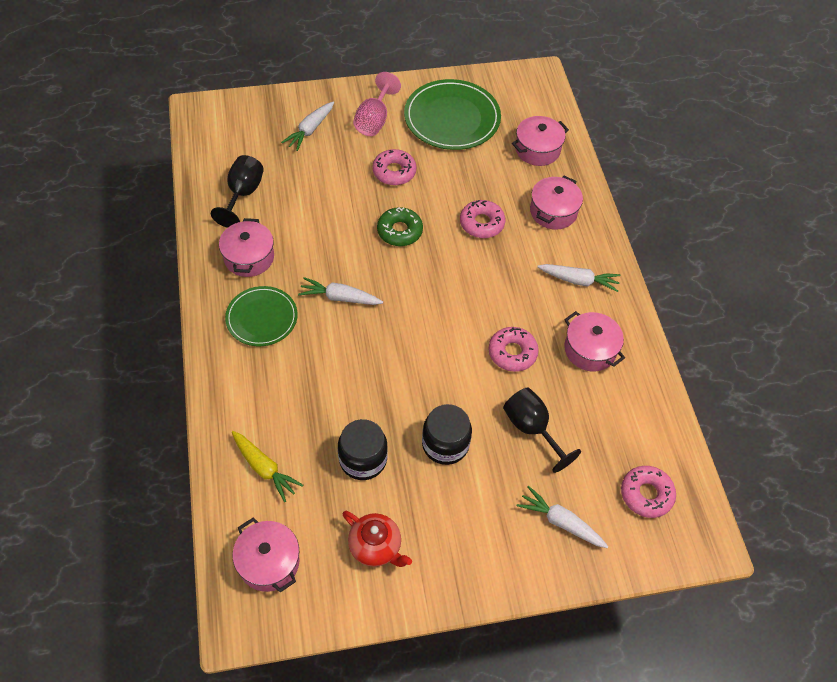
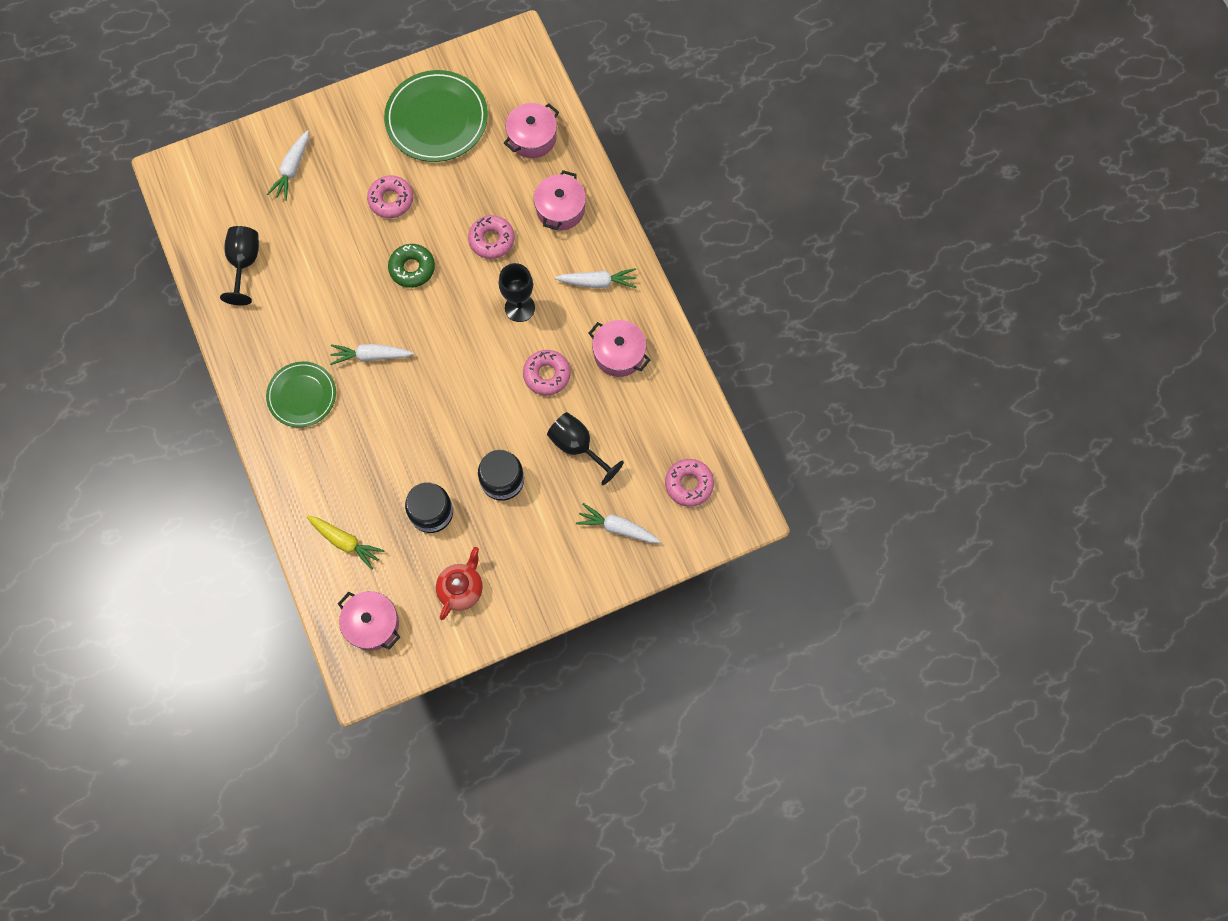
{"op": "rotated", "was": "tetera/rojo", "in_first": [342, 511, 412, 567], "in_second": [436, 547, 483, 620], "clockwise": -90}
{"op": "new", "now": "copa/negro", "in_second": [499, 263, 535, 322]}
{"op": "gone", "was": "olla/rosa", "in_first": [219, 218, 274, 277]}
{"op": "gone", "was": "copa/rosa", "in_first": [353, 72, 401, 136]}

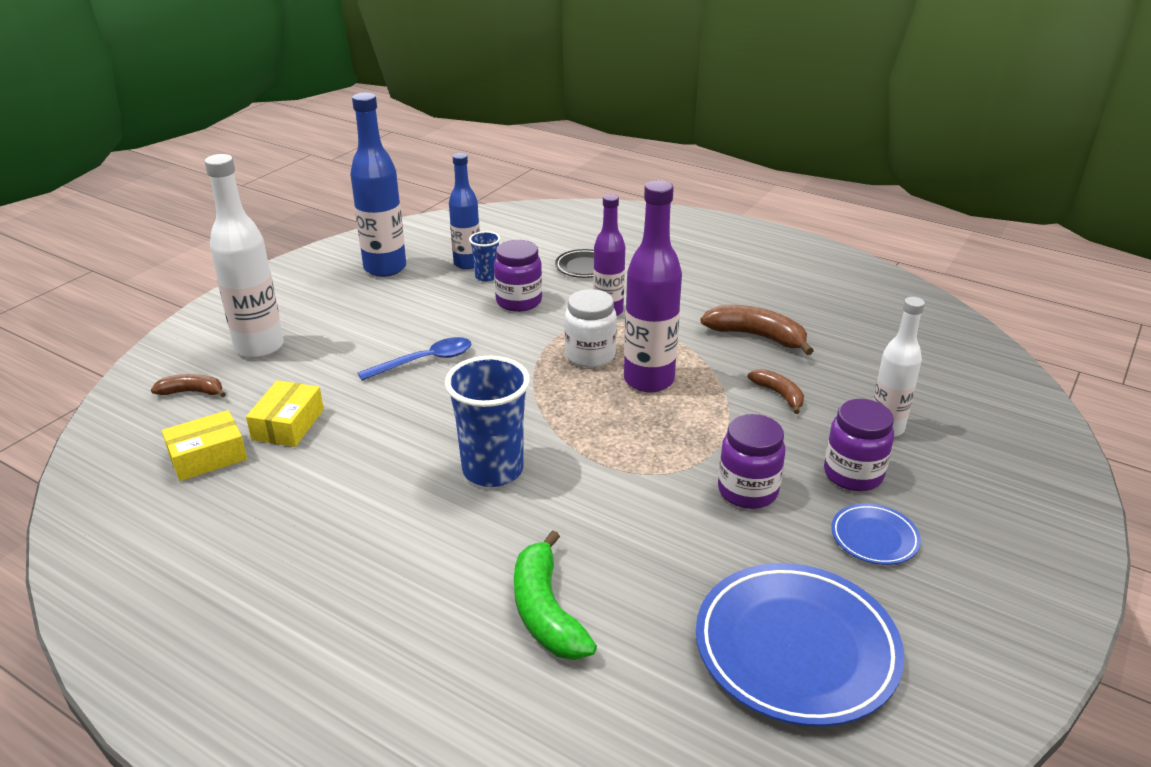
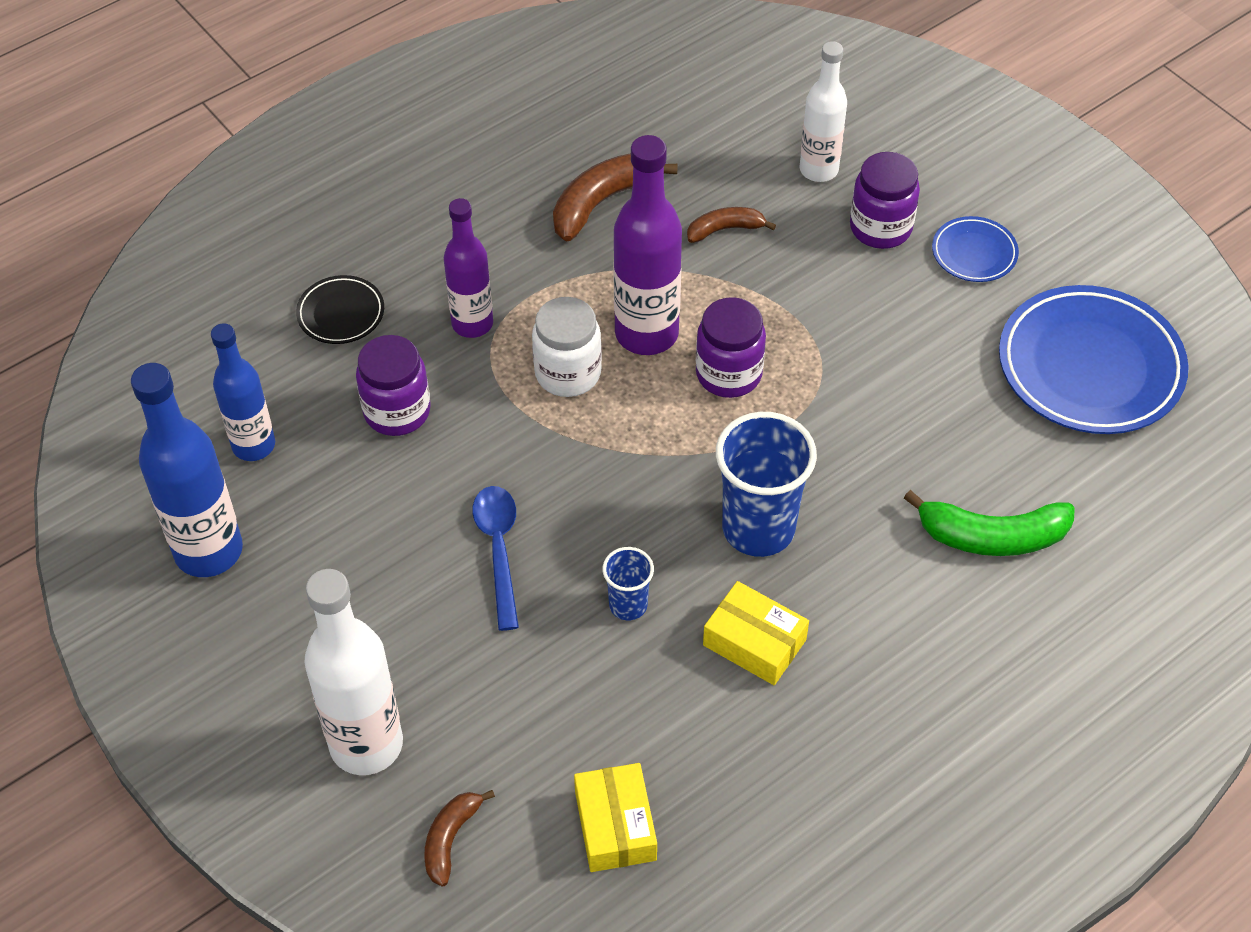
{"op": "shifted", "was": "vaso/azul", "in_first": [469, 231, 500, 282], "in_second": [602, 547, 654, 620]}
{"op": "shifted", "was": "tarro/morado", "in_first": [718, 414, 786, 509], "in_second": [696, 297, 766, 398]}
{"op": "shifted", "was": "caja/amarillo", "in_first": [246, 380, 324, 447], "in_second": [703, 581, 809, 685]}

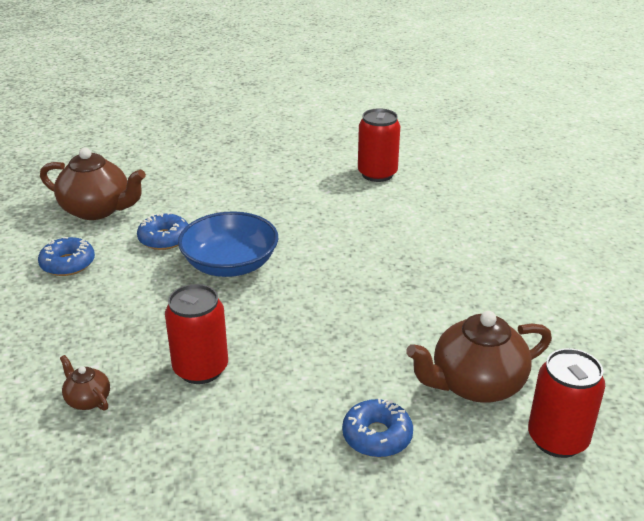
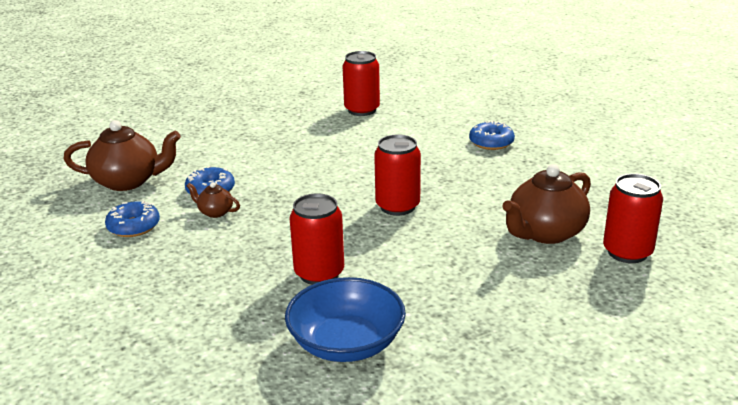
{"op": "shifted", "was": "tetera/marrón", "in_first": [60, 355, 110, 411], "in_second": [187, 182, 240, 218]}
{"op": "shifted", "was": "cuenco/azul", "in_first": [178, 211, 278, 277], "in_second": [285, 277, 406, 362]}
{"op": "new", "now": "lata/rojo", "in_second": [374, 134, 421, 216]}
{"op": "shifted", "was": "rosquilla/azul", "in_first": [342, 398, 413, 457], "in_second": [469, 121, 515, 150]}

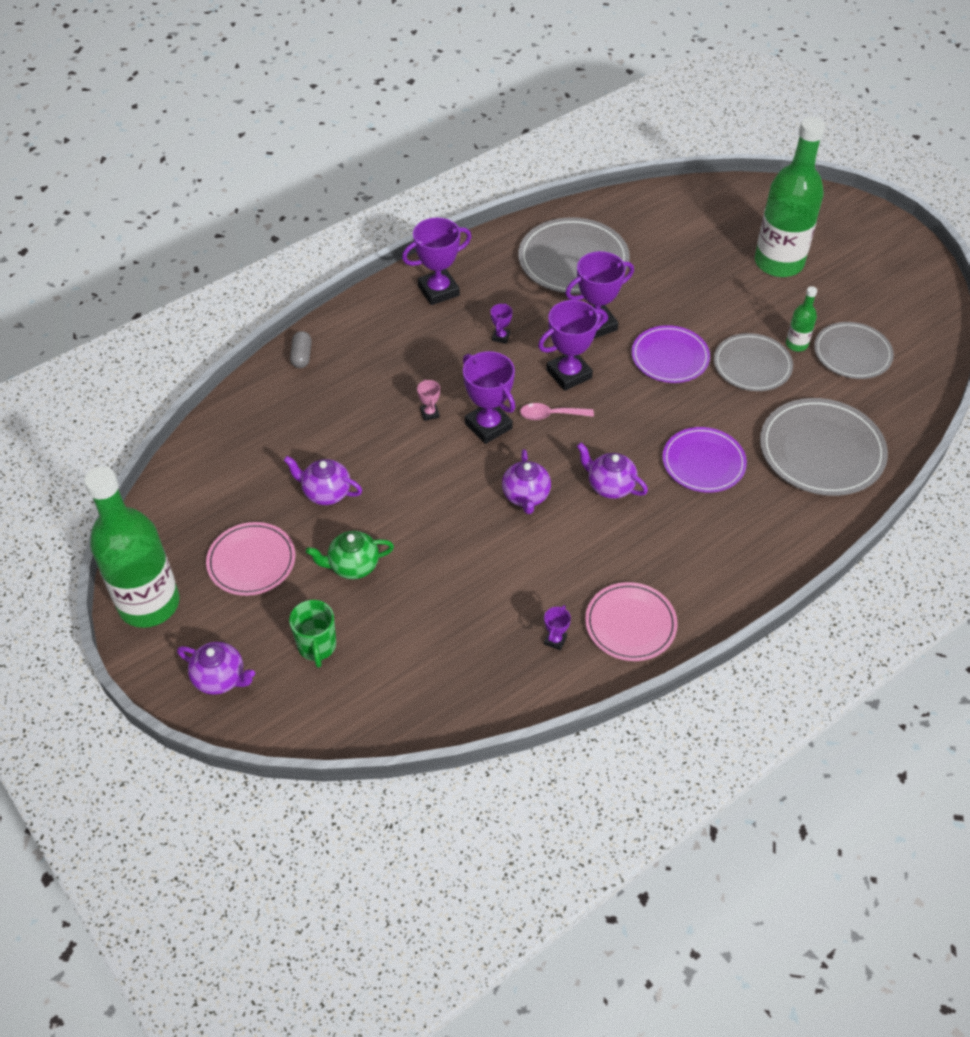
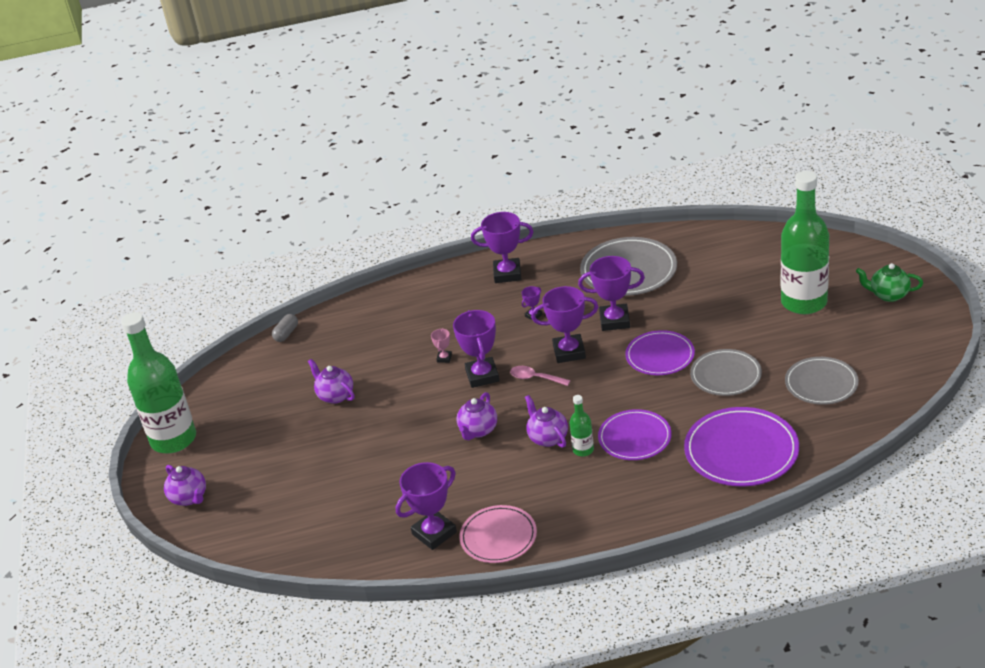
{"op": "shifted", "was": "cápsula/gris", "in_first": [290, 331, 312, 368], "in_second": [272, 314, 298, 342]}
{"op": "scaled", "was": "trofeo/morado", "in_first": [544, 605, 571, 650], "in_second": [396, 462, 457, 550], "ratio": 2.16}
{"op": "shifted", "was": "botella/verde", "in_first": [786, 286, 817, 351], "in_second": [569, 395, 594, 456]}
{"op": "repainted", "was": "plato/gris", "now": "plato/morado", "in_first": [760, 398, 888, 496], "in_second": [684, 407, 799, 486]}
{"op": "shifted", "was": "tetera/verde", "in_first": [306, 531, 394, 579], "in_second": [856, 263, 923, 302]}
{"op": "gone", "was": "plato/rosa", "in_first": [206, 522, 295, 596]}
{"op": "gone", "was": "taza/verde", "in_first": [289, 600, 336, 668]}

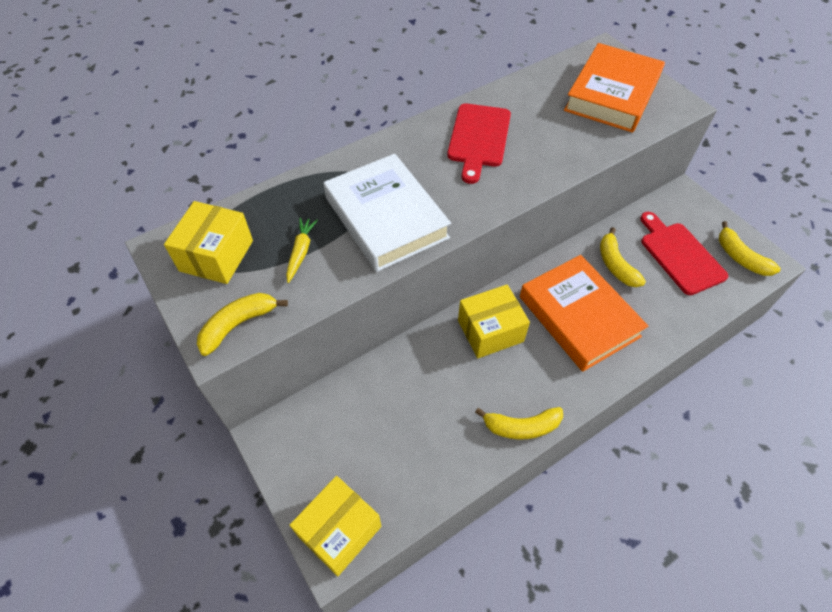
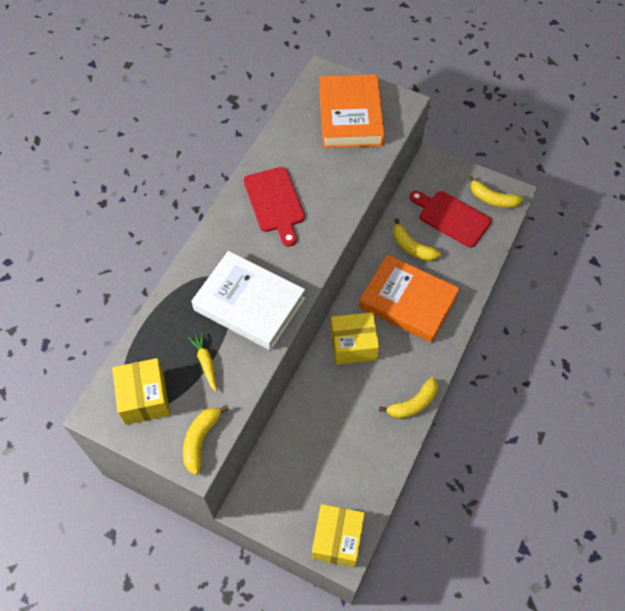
{"op": "rotated", "was": "caja/amarillo", "in_first": [458, 284, 530, 358], "in_second": [331, 312, 379, 365], "clockwise": 45}

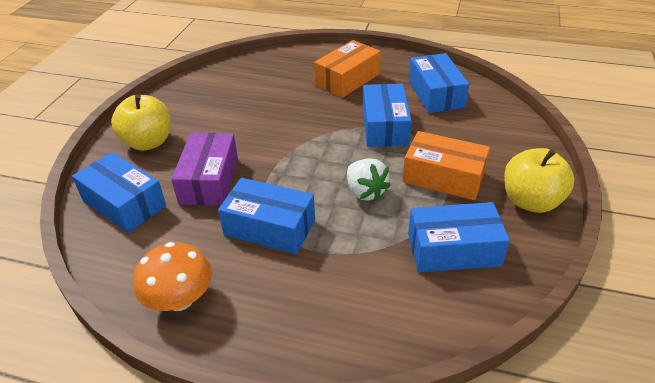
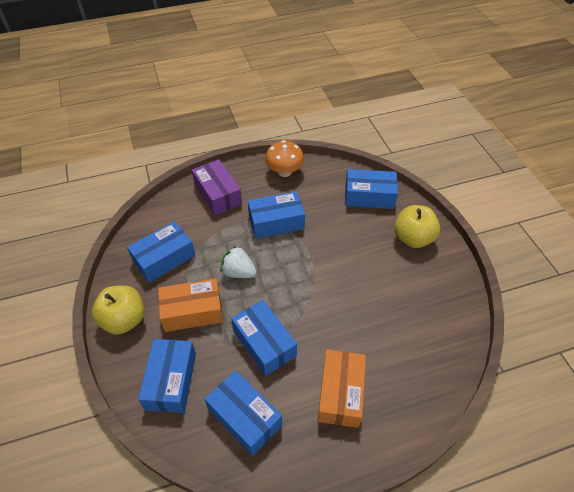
{"op": "new", "now": "caja/azul", "in_second": [138, 339, 196, 413]}
{"op": "shifted", "was": "caja/morado", "in_first": [171, 133, 238, 206], "in_second": [192, 159, 242, 215]}

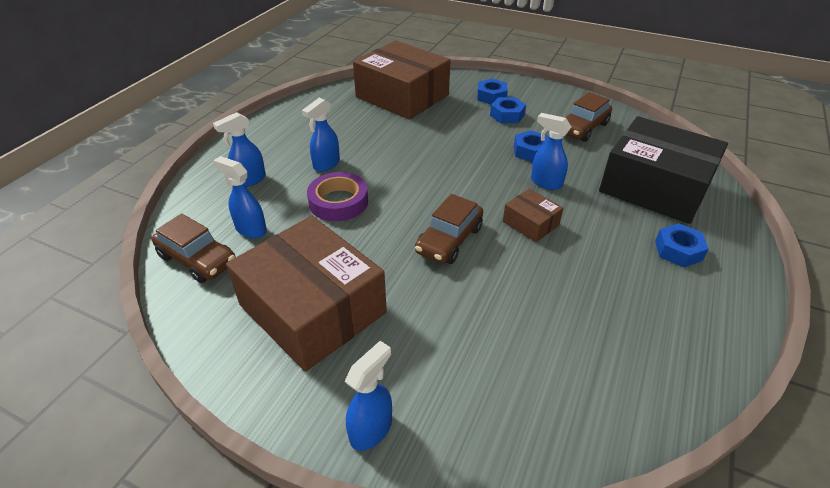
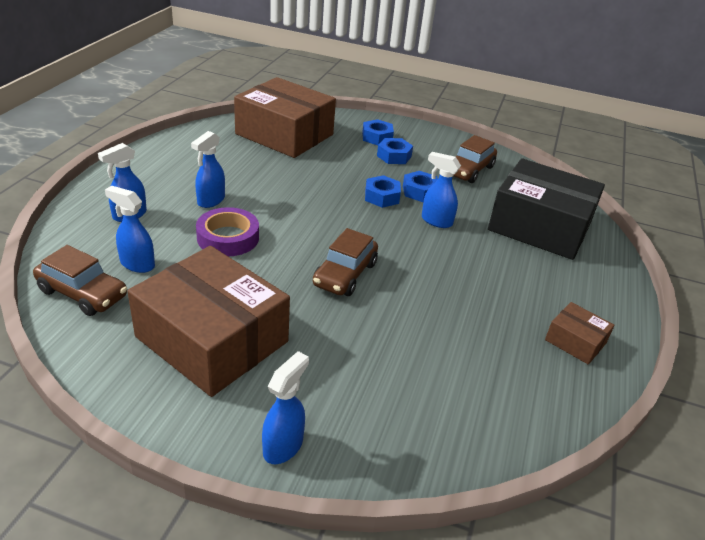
{"op": "shifted", "was": "tuerca/azul", "in_first": [655, 223, 709, 268], "in_second": [365, 175, 401, 208]}
{"op": "shifted", "was": "caja/marrón", "in_first": [503, 188, 563, 242], "in_second": [545, 302, 615, 365]}

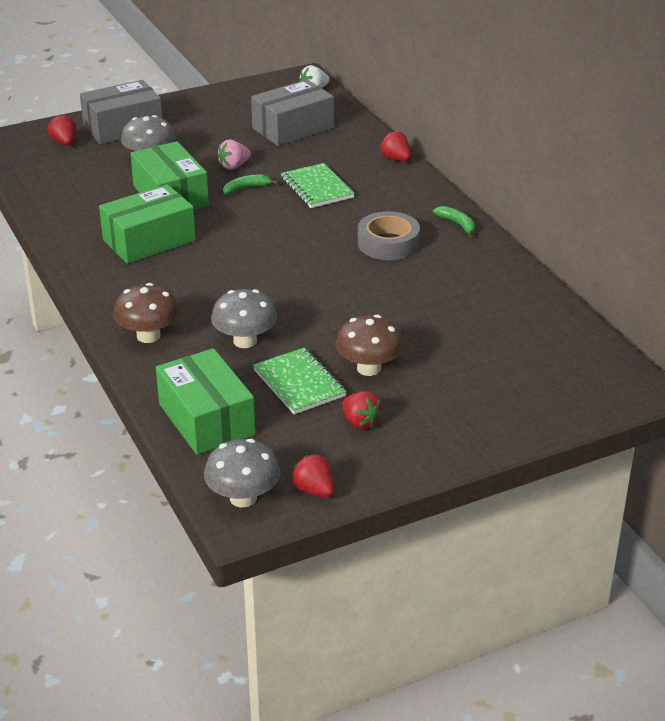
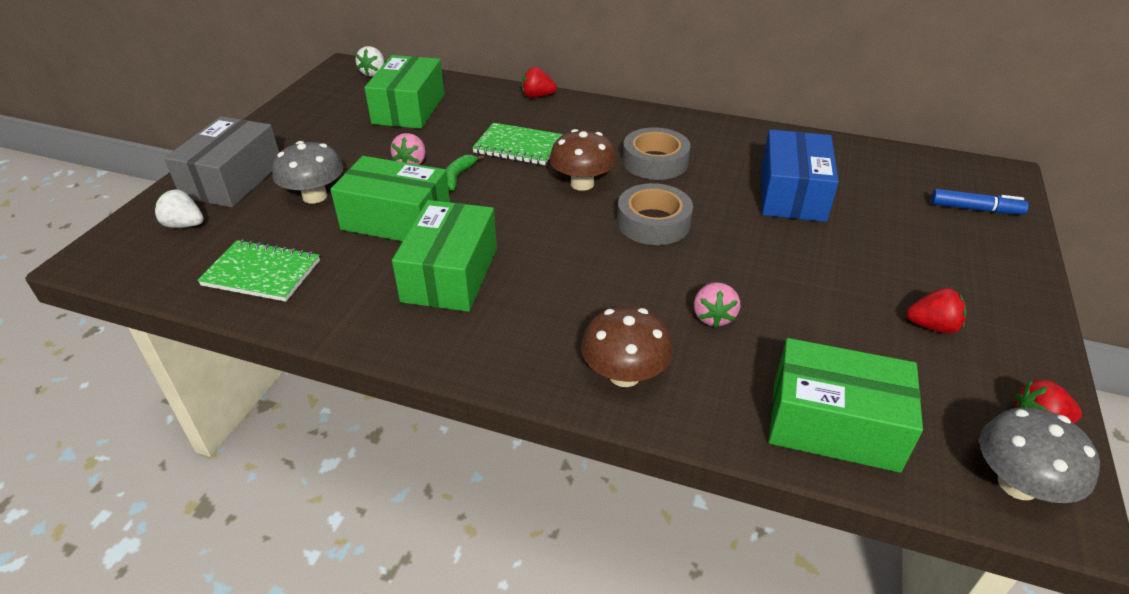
{"op": "repainted", "was": "fresa/rojo", "now": "fresa/blanco", "in_first": [47, 114, 76, 146], "in_second": [154, 189, 204, 228]}
{"op": "shifted", "was": "cuaderno/verde", "in_first": [253, 348, 347, 415], "in_second": [197, 240, 320, 302]}
{"op": "repainted", "was": "caja/gris", "now": "caja/verde", "in_first": [251, 79, 334, 146], "in_second": [364, 55, 444, 129]}
{"op": "shifted", "was": "seta/marrón", "in_first": [336, 315, 403, 376], "in_second": [549, 129, 616, 191]}
{"op": "new", "now": "cinta adhesiva/gris", "in_second": [617, 183, 693, 245]}
{"op": "swapped", "was": "seta/gris", "now": "fresa/rosa", "in_first": [211, 289, 277, 348], "in_second": [694, 282, 740, 328]}
{"op": "new", "now": "caja/azul", "in_second": [761, 130, 839, 222]}
{"op": "new", "now": "rotulador/azul", "in_second": [931, 189, 1029, 214]}
{"op": "gone", "was": "plátano/verde", "in_first": [433, 206, 475, 237]}

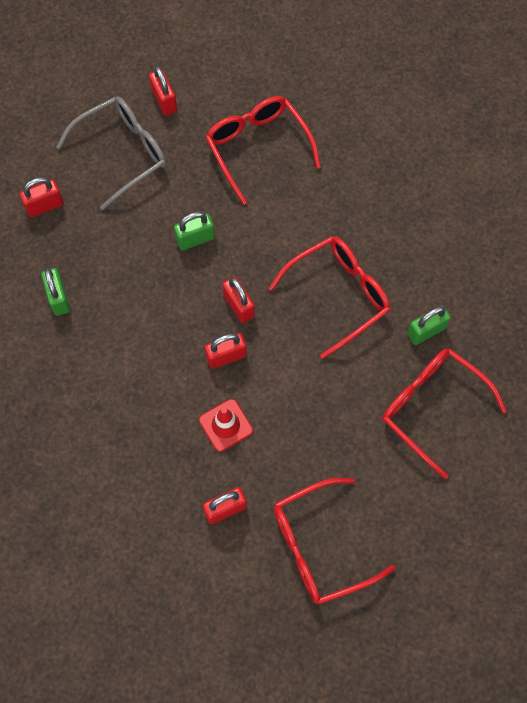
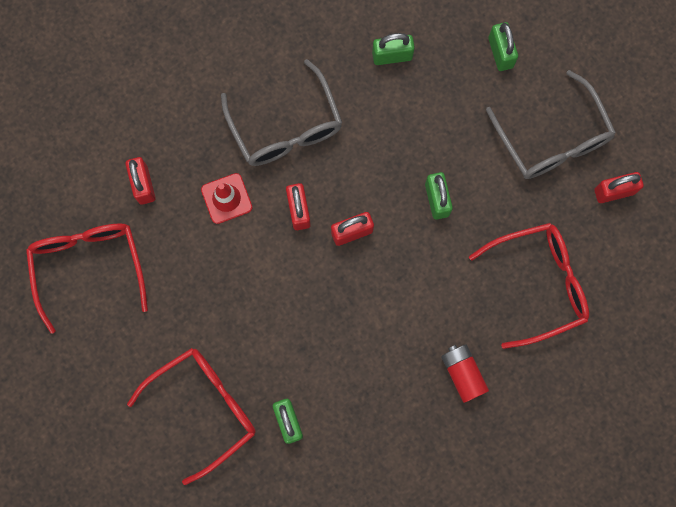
{"op": "new", "now": "gafas/gris", "in_second": [221, 59, 342, 166]}
{"op": "new", "now": "pila/rojo", "in_second": [441, 344, 489, 403]}
{"op": "repainted", "was": "candado/rojo", "now": "candado/verde", "in_first": [20, 177, 64, 217], "in_second": [488, 22, 518, 71]}
{"op": "gone", "was": "gafas/rojo", "in_first": [268, 236, 390, 359]}

